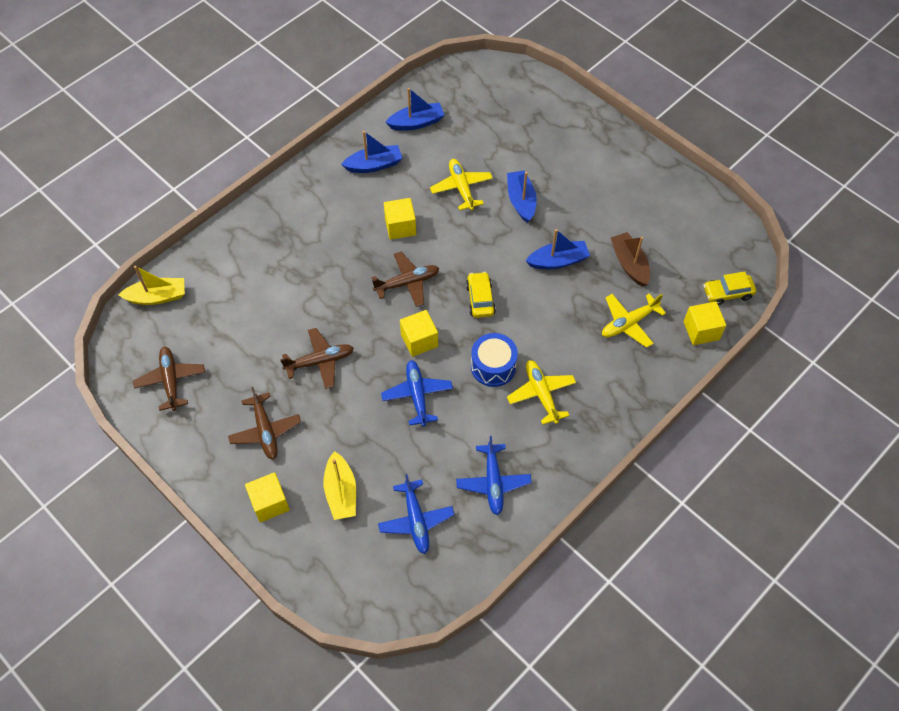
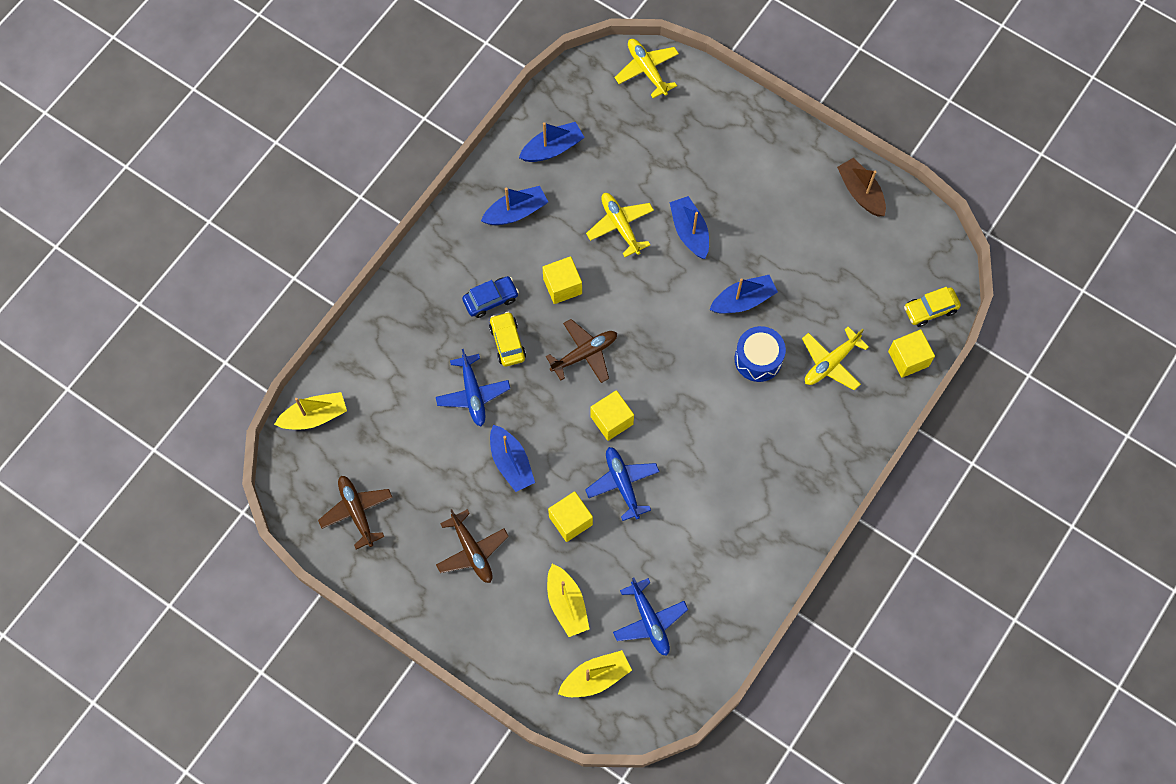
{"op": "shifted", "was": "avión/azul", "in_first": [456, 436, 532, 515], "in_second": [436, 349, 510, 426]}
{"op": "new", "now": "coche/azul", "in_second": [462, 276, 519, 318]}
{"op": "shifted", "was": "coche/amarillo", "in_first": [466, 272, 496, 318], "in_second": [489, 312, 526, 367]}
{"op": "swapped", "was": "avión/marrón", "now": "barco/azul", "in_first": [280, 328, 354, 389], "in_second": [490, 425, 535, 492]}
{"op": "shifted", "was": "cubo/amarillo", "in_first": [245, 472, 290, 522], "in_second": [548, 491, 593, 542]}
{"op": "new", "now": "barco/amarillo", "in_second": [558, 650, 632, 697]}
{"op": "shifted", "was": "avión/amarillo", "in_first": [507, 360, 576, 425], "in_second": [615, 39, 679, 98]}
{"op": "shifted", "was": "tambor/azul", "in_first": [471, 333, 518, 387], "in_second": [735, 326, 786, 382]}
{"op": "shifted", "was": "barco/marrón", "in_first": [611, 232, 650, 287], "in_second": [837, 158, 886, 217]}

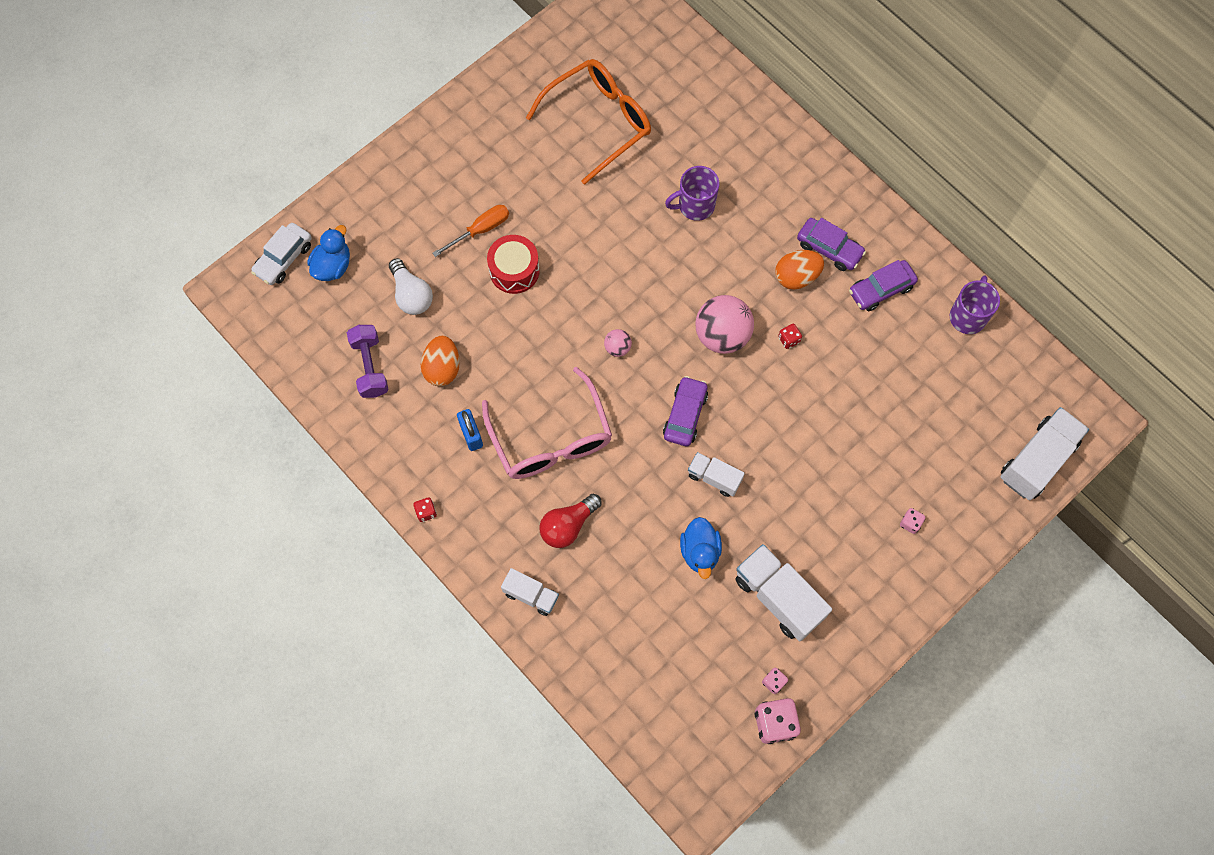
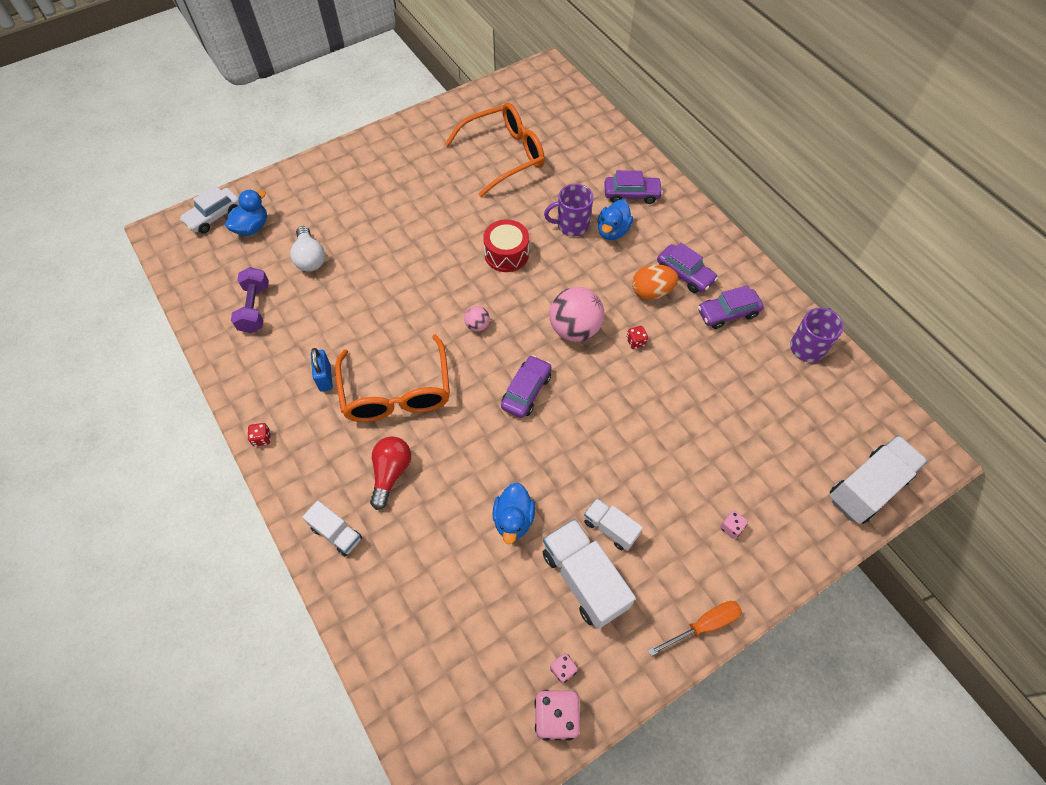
{"op": "repainted", "was": "gafas/rosa", "now": "gafas/naranja", "in_first": [482, 367, 612, 479], "in_second": [335, 334, 450, 422]}
{"op": "rotated", "was": "bombilla/rojo", "in_first": [540, 494, 602, 548], "in_second": [370, 436, 411, 510], "clockwise": 135}
{"op": "shifted", "was": "tambor/rojo", "in_first": [487, 235, 540, 294], "in_second": [483, 220, 529, 272]}
{"op": "shifted", "was": "camión/blanco", "in_first": [688, 452, 745, 497], "in_second": [584, 498, 643, 551]}
{"op": "new", "now": "pato/azul", "in_second": [597, 199, 633, 240]}
{"op": "new", "now": "coche/morado", "in_second": [604, 170, 663, 204]}
{"op": "shifted", "was": "destornillador/naranja", "in_first": [432, 205, 509, 257], "in_second": [648, 601, 742, 656]}
{"op": "gone", "was": "huevo/naranja", "in_first": [421, 336, 460, 386]}

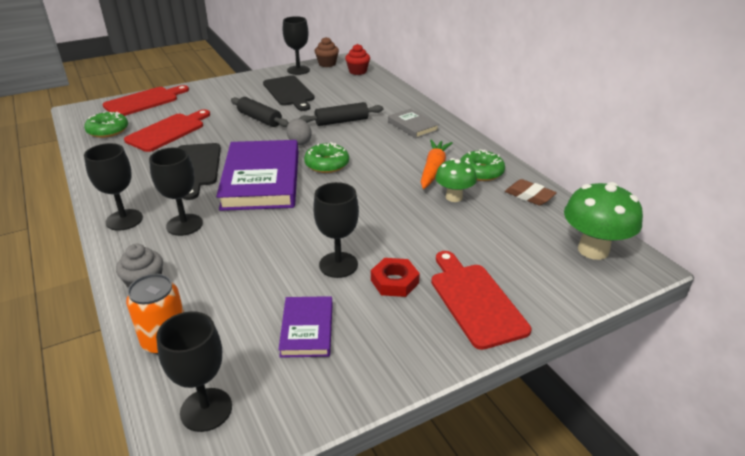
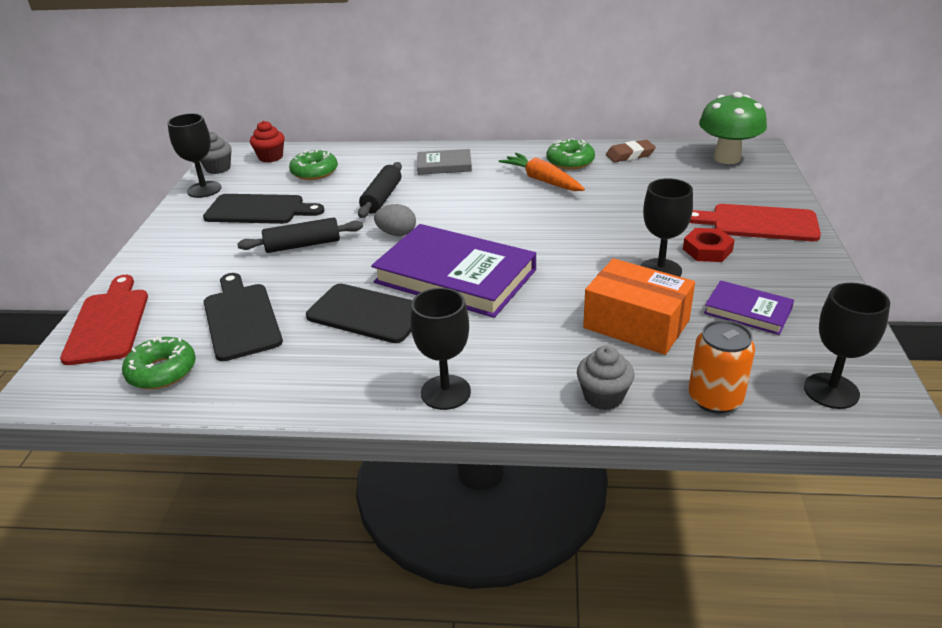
{"op": "repainted", "was": "magdalena/marrón", "now": "magdalena/gris", "in_first": [315, 37, 339, 67], "in_second": [200, 132, 232, 174]}
{"op": "repainted", "was": "tabla de cortar/rojo", "now": "tabla de cortar/negro", "in_first": [124, 109, 210, 152], "in_second": [204, 273, 283, 361]}
{"op": "shifted", "was": "rosquilla/verde", "in_first": [304, 142, 349, 173], "in_second": [289, 149, 338, 180]}
{"op": "new", "now": "caja/naranja", "in_second": [583, 258, 695, 355]}
{"op": "gone", "was": "copa/negro", "in_first": [149, 147, 203, 236]}
{"op": "gone", "was": "seta/verde", "in_first": [435, 158, 477, 202]}

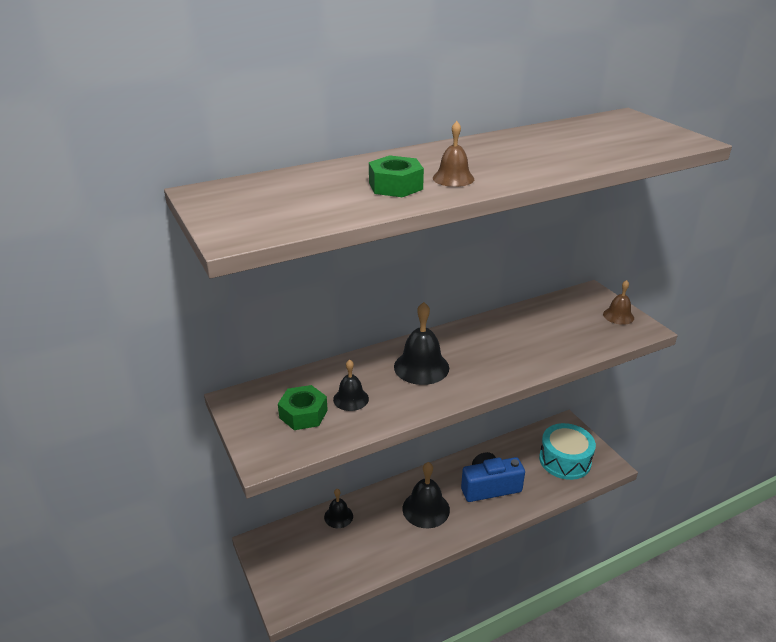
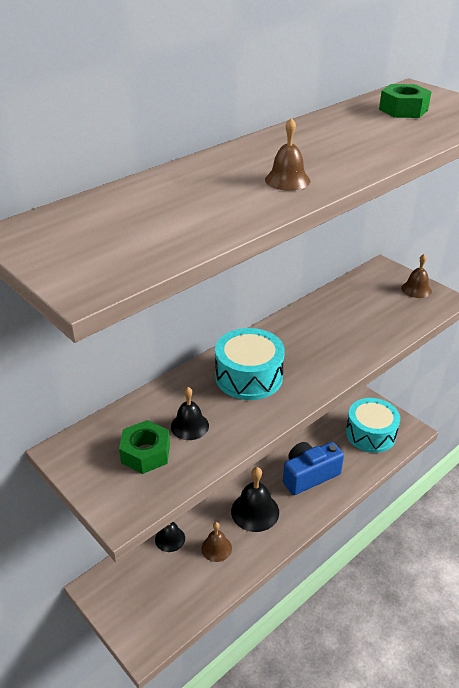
{"op": "new", "now": "campana/marrón", "in_second": [201, 522, 232, 562]}
{"op": "swapped", "was": "campana/negro", "now": "tambor/turquesa", "in_first": [394, 302, 449, 385], "in_second": [215, 328, 285, 400]}
{"op": "shifted", "was": "tuerca/verde", "in_first": [369, 155, 424, 197], "in_second": [379, 84, 432, 118]}

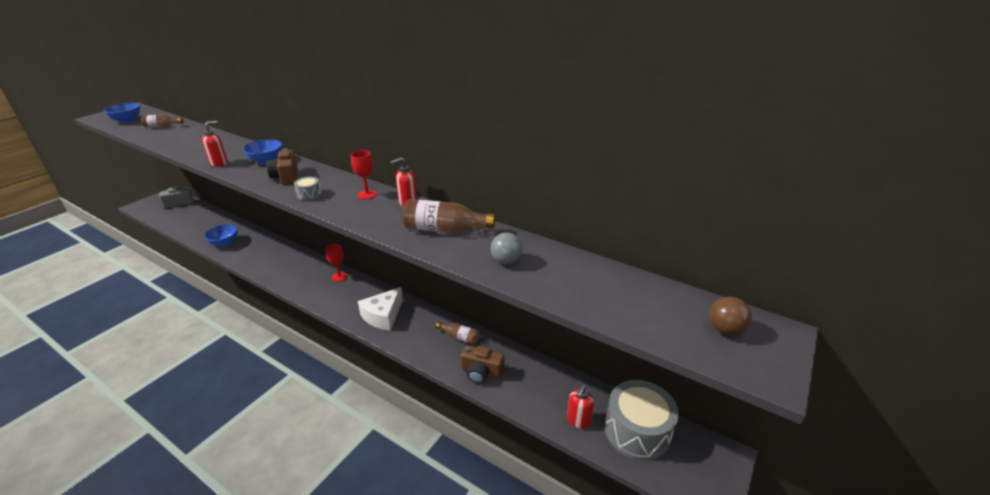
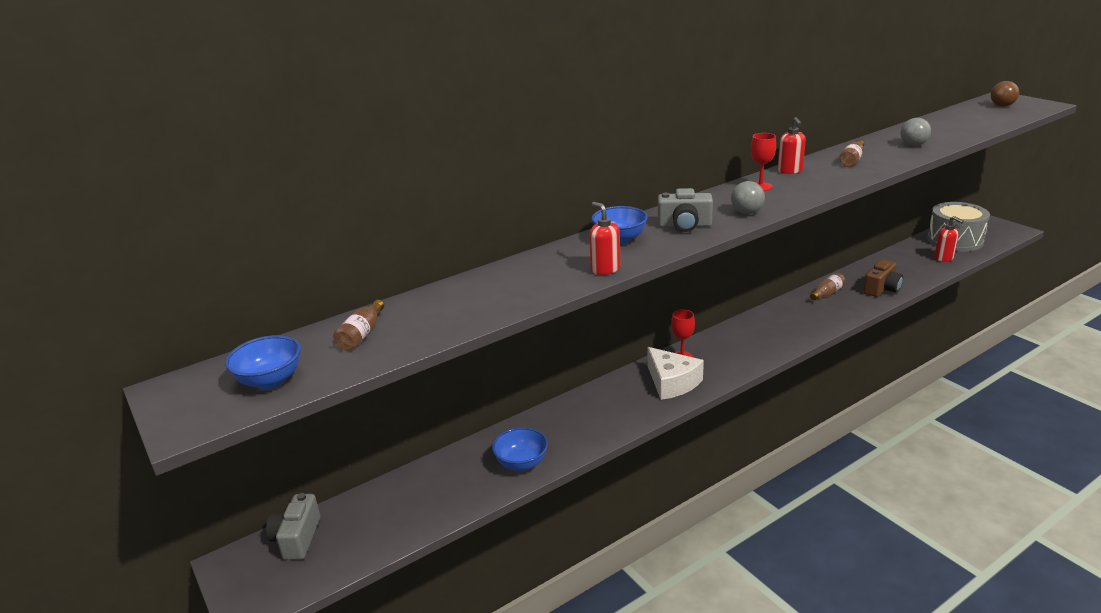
{"op": "shifted", "was": "queso/blanco", "in_first": [358, 287, 403, 331], "in_second": [647, 347, 704, 400]}
{"op": "repainted", "was": "cámara/marrón", "now": "cámara/gris", "in_first": [266, 148, 297, 185], "in_second": [658, 188, 713, 232]}
{"op": "swapped", "was": "tambor/gris", "now": "pelota/gris", "in_first": [294, 177, 322, 201], "in_second": [731, 181, 765, 214]}
{"op": "scaled", "was": "botella/marrón", "in_first": [402, 199, 495, 233], "in_second": [839, 140, 864, 167], "ratio": 0.59}

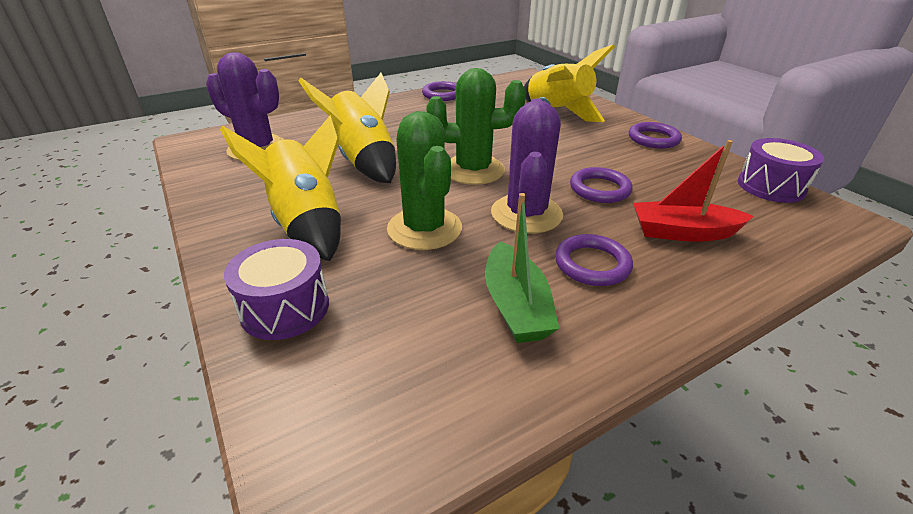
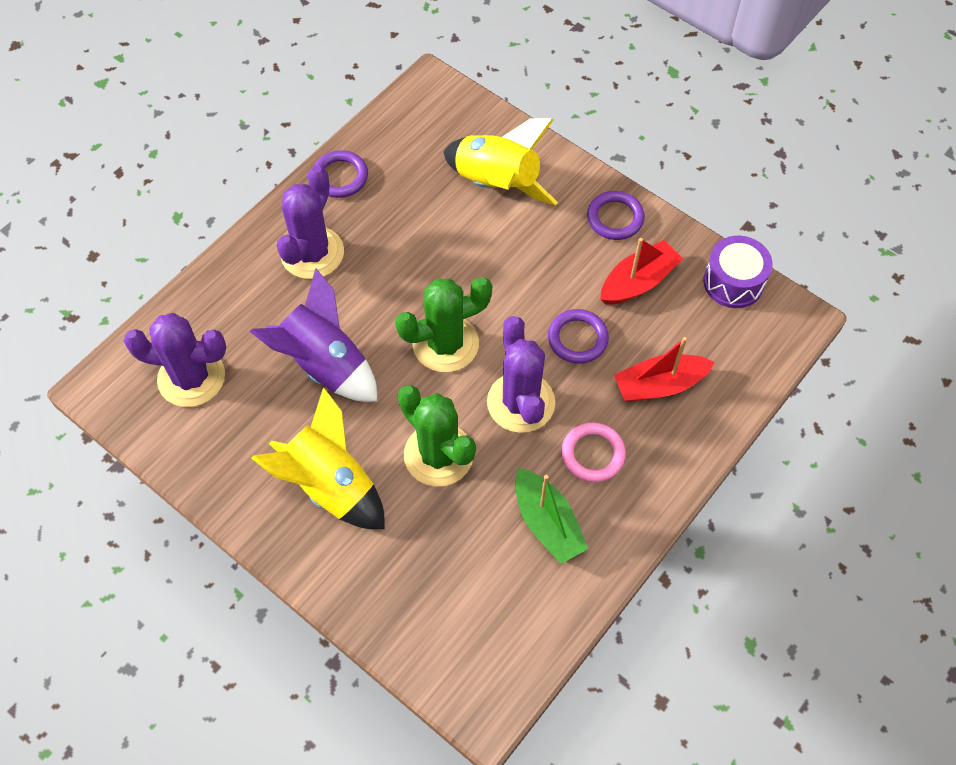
{"op": "repainted", "was": "cohete/amarillo", "now": "cohete/morado", "in_first": [298, 73, 396, 183], "in_second": [250, 268, 378, 402]}
{"op": "new", "now": "cactus/morado", "in_second": [277, 166, 344, 279]}
{"op": "repainted", "was": "anillo/morado", "now": "anillo/rosa", "in_first": [555, 234, 633, 286], "in_second": [561, 422, 626, 482]}
{"op": "new", "now": "barco/rojo", "in_second": [600, 238, 683, 305]}
{"op": "gone", "was": "tambor/morado", "in_first": [224, 239, 329, 340]}

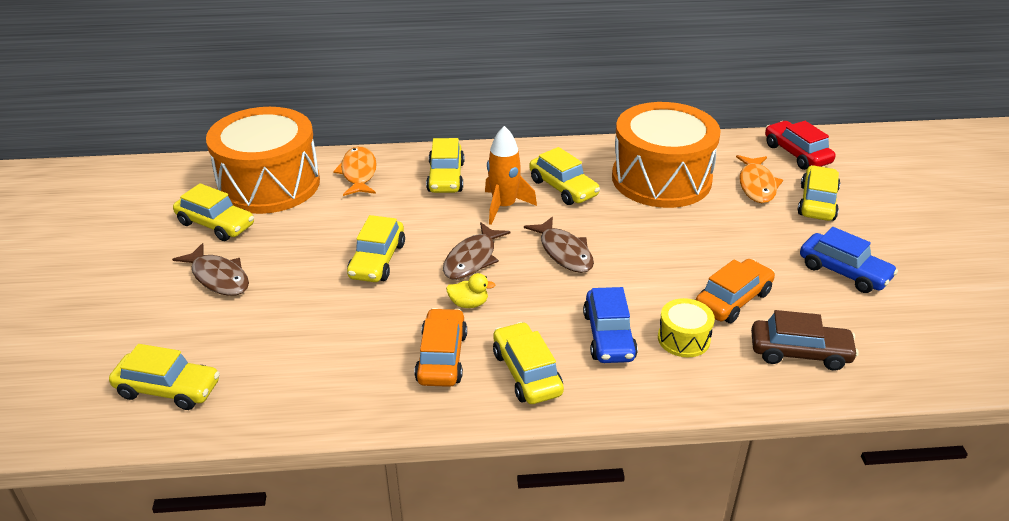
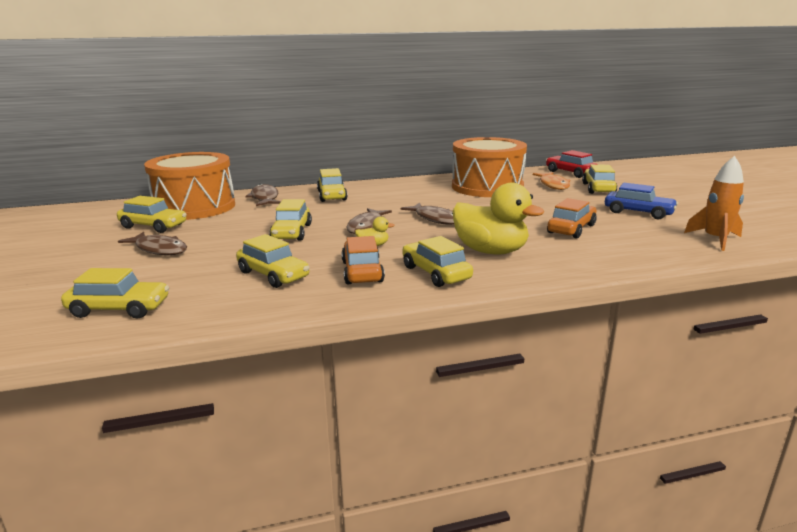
{"op": "shifted", "was": "coche/amarillo", "in_first": [529, 147, 600, 205], "in_second": [236, 234, 310, 288]}
{"op": "repainted", "was": "pez/naranja", "now": "pez/marrón", "in_first": [333, 146, 377, 196], "in_second": [245, 184, 280, 206]}
{"op": "swapped", "was": "coche/azul", "now": "pato/amarillo", "in_first": [583, 287, 638, 363], "in_second": [452, 183, 544, 254]}
{"op": "shifted", "was": "cohete/naranja", "in_first": [485, 126, 537, 225], "in_second": [684, 156, 744, 251]}
{"op": "gone", "was": "tambor/amarillo", "in_first": [658, 298, 715, 357]}
{"op": "gone", "was": "coche/marrón", "in_first": [751, 310, 859, 370]}

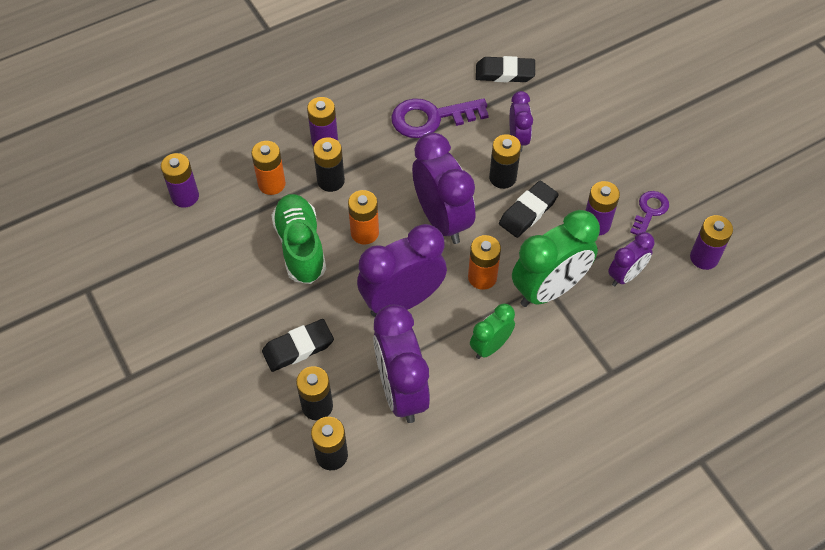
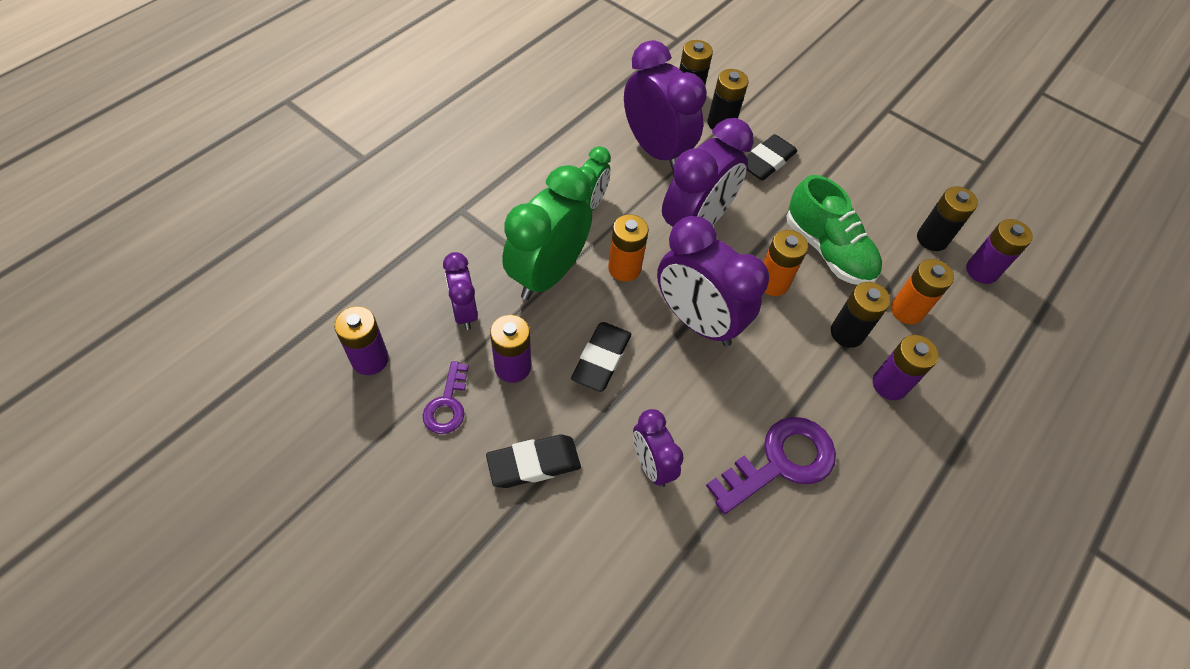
{"op": "rotated", "was": "despertador/morado", "in_first": [608, 232, 654, 286], "in_second": [443, 252, 478, 330], "clockwise": -45}
{"op": "shifted", "was": "goma de borrar/negro", "in_first": [476, 56, 535, 83], "in_second": [486, 434, 581, 488]}
{"op": "shifted", "was": "pila/negro", "in_first": [489, 134, 521, 189], "in_second": [917, 186, 978, 251]}

